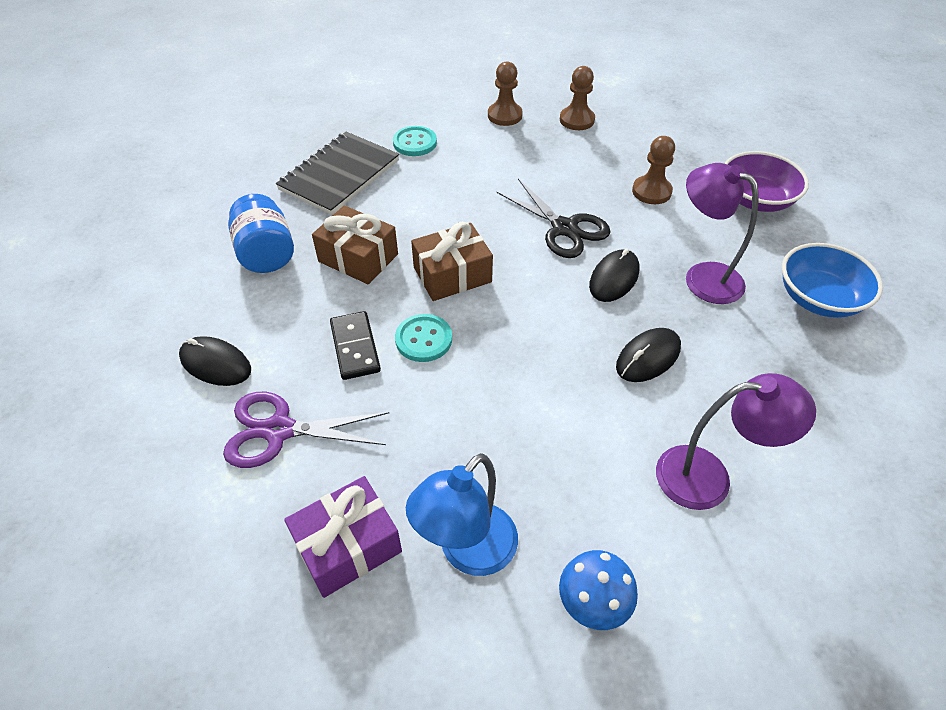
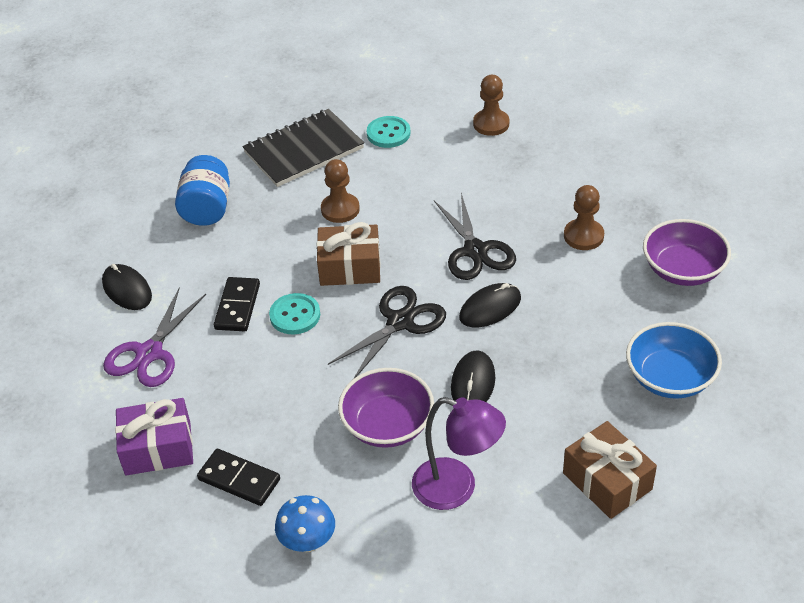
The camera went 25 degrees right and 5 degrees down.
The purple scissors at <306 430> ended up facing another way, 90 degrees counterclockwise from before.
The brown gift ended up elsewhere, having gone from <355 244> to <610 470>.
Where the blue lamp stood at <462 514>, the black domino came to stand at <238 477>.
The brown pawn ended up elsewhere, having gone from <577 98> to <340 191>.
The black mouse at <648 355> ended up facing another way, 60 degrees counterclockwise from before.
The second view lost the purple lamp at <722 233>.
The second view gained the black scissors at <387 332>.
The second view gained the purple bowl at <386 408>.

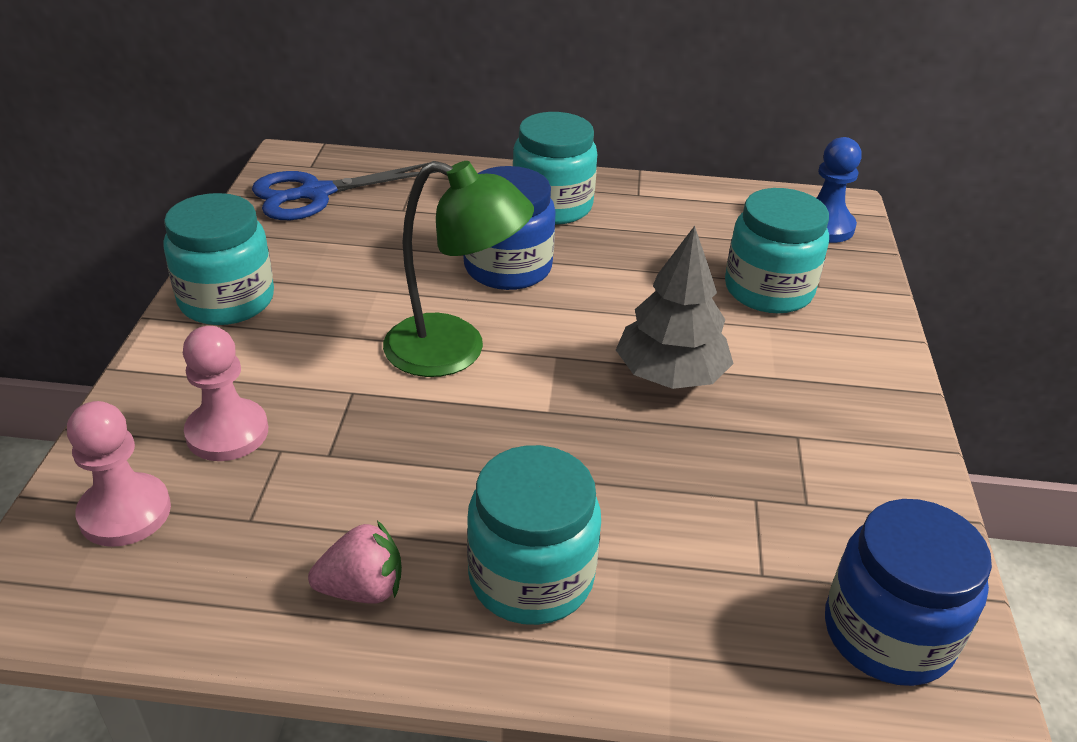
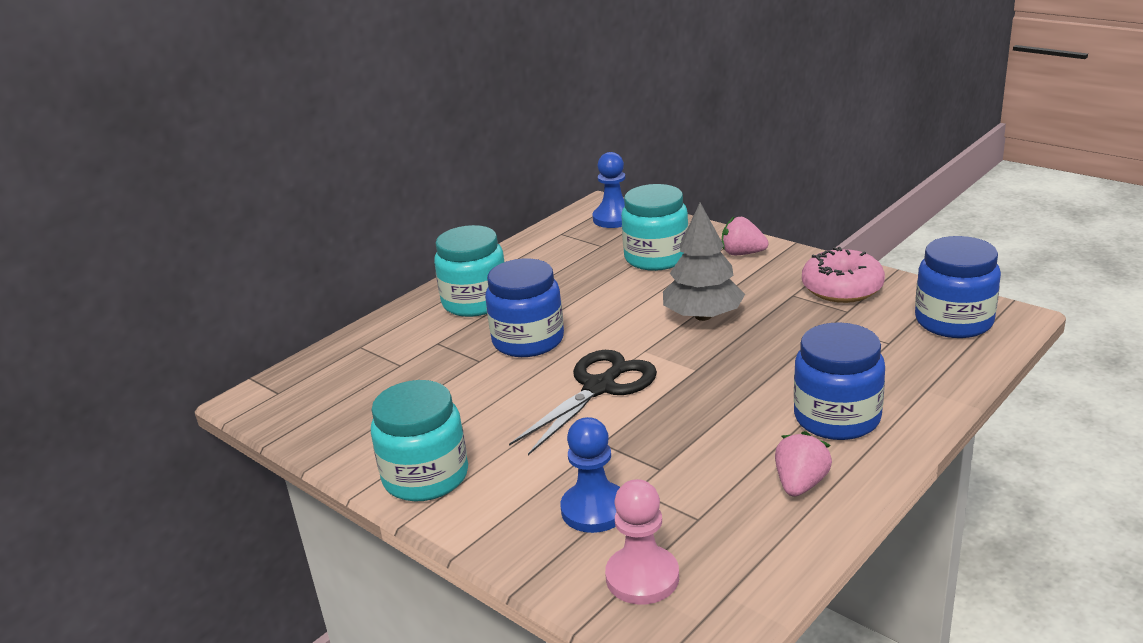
The camera went 50 degrees left and 10 degrees down.
What was the pink pawn at <225 393> turned into the blue pawn at <590 475>.
The second view lost the blue scissors at <344 191>.
Where the green lamp stood at <458 269>, the black scissors came to stand at <583 402>.
What was the turquoise jar at <534 535> turned into the blue jar at <839 381>.
The second view gained the pink strawberry at <745 236>.
The second view gained the pink donut at <843 275>.

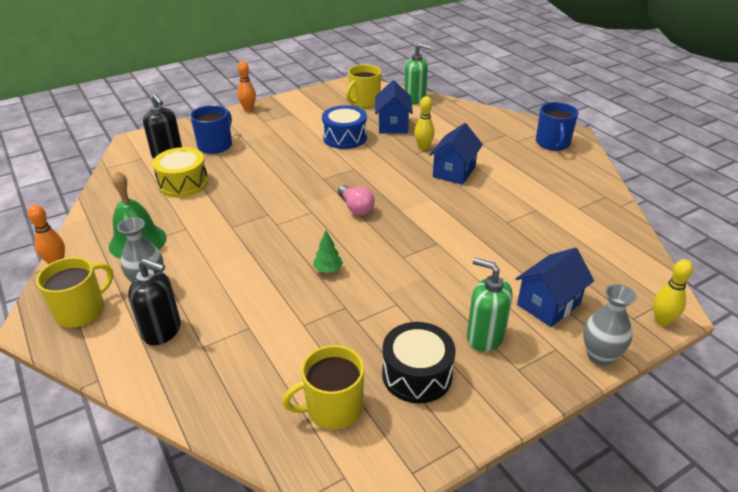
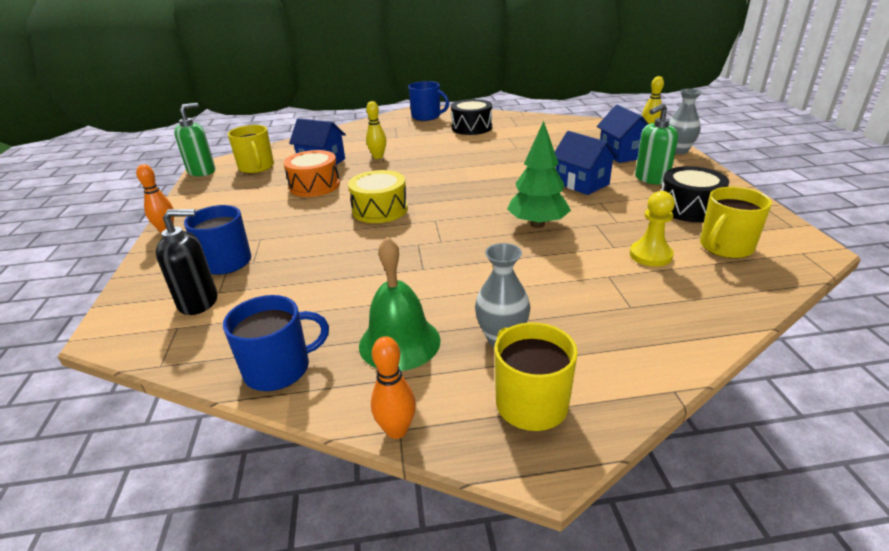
The camera went 65 degrees left and 5 degrees down.
The second view lost the black soap dispenser at <154 301>.
The yellow drum ended up elsewhere, having gone from <180 172> to <378 196>.
The yellow mug at <323 387> ended up facing another way, 45 degrees clockwise from before.
The size of the green tree at <328 251> changed by a factor of 2.03.
What was the blue drum at <344 127> turned into the orange drum at <312 173>.
The second view lost the pink light bulb at <356 200>.
The green soap dispenser ended up elsewhere, having gone from <418 73> to <194 139>.
The blue house ended up elsewhere, having gone from <456 154> to <586 163>.
The second view gained the blue mug at <276 343>.
The second view gained the black drum at <471 117>.
The second view gained the yellow pawn at <652 229>.

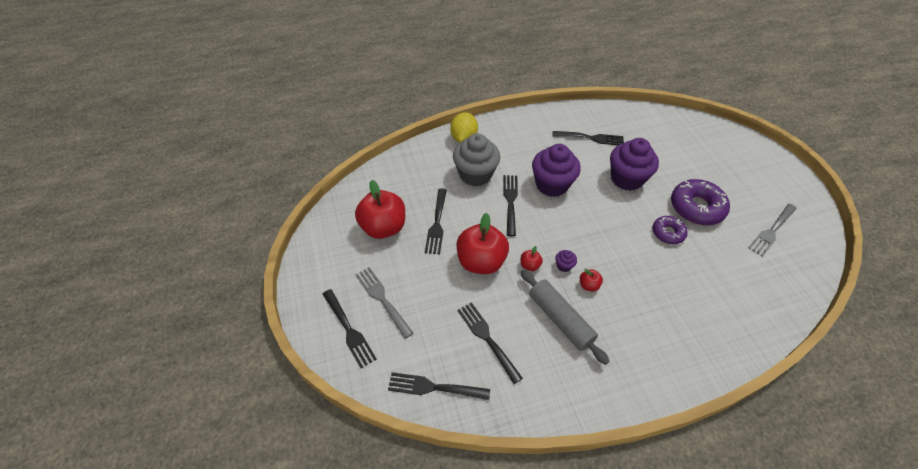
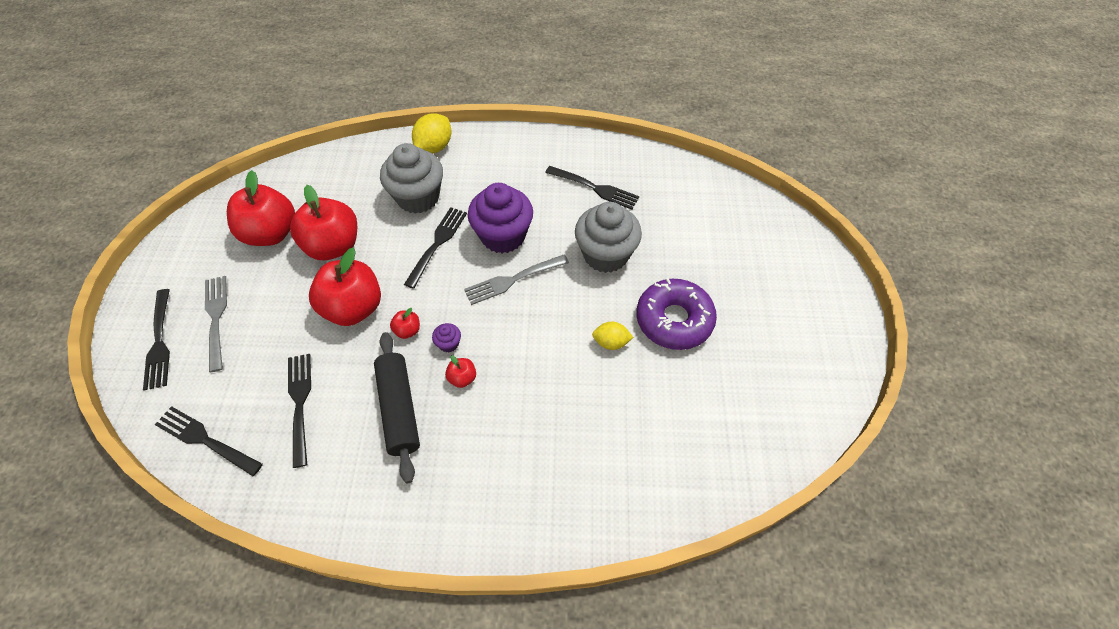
The camera went 20 degrees right and 5 degrees up.
Where the black fork stood at <436 221>, the red apple came to stand at <323 222>.
What was the grey rolling pin at <565 317> turned into the black rolling pin at <397 407>.
What was the purple cupcake at <634 164> turned into the grey cupcake at <608 237>.
Where the purple donut stood at <670 230>, the yellow lemon came to stand at <612 336>.
The grey fork ended up elsewhere, having gone from <772 230> to <516 279>.

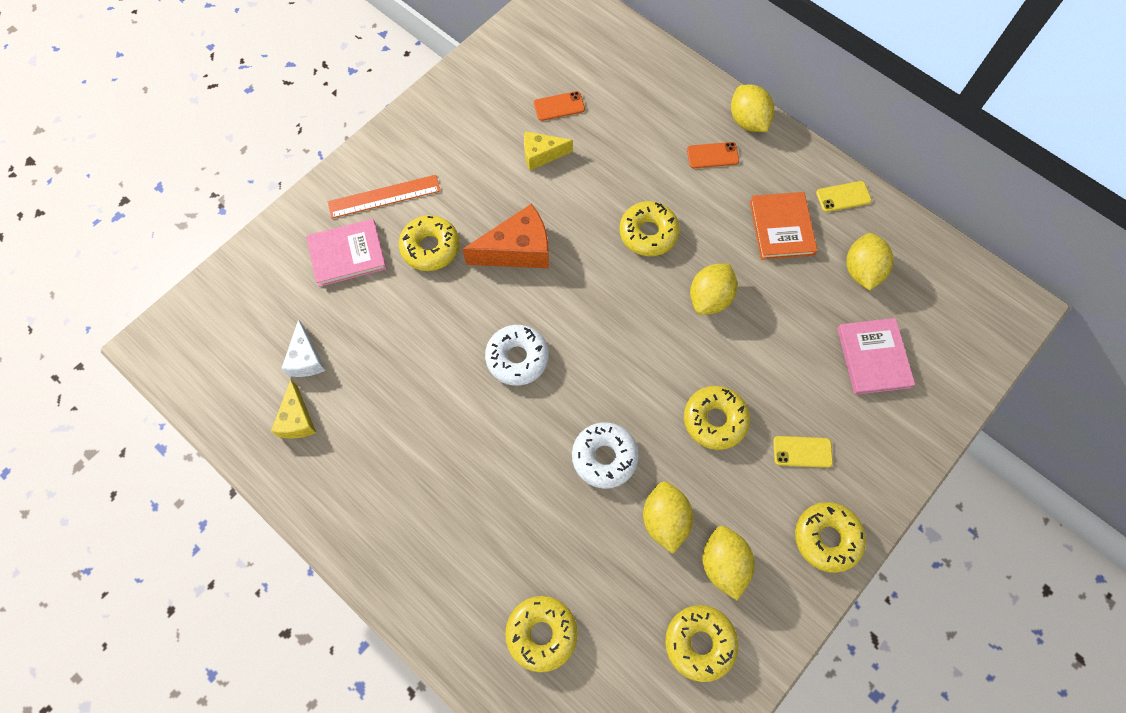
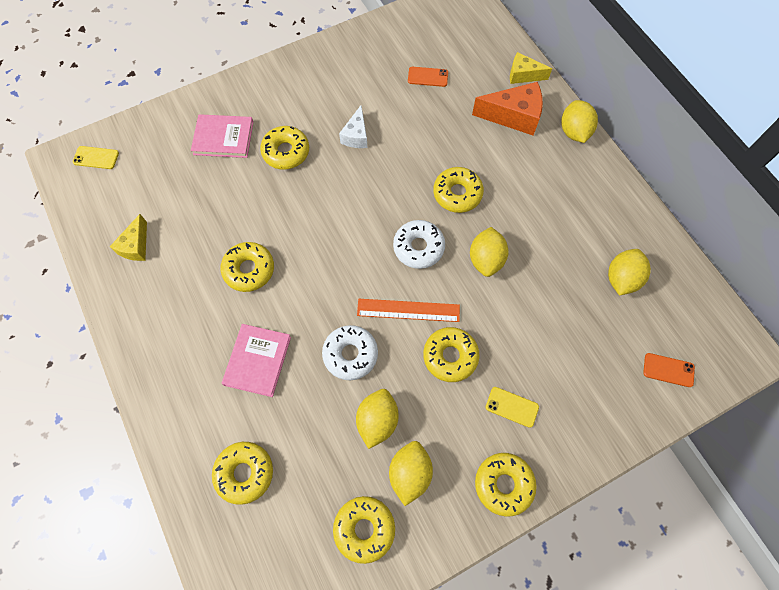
The camera went 20 degrees right and 0 degrees up.
The white cheese ended up elsewhere, having gone from <303 348> to <353 126>.
The orange ruler ended up elsewhere, having gone from <384 196> to <408 310>.
The orange cheese ended up elsewhere, having gone from <505 236> to <507 108>.
The white donut ended up elsewhere, having gone from <517 355> to <419 244>.
The yellow cheese ended up elsewhere, having gone from <548 151> to <531 68>.
The orange phone ended up elsewhere, having gone from <713 155> to <669 370>.
The yellow lemon at <713 289> ended up facing another way, 45 degrees counterclockwise from before.
The second view lost the orange book at <783 226>.
The yellow phone ended up elsewhere, having gone from <844 196> to <96 157>.
The pink book ended up elsewhere, having gone from <876 356> to <256 360>.
The second view gained the yellow donut at <247 267>.

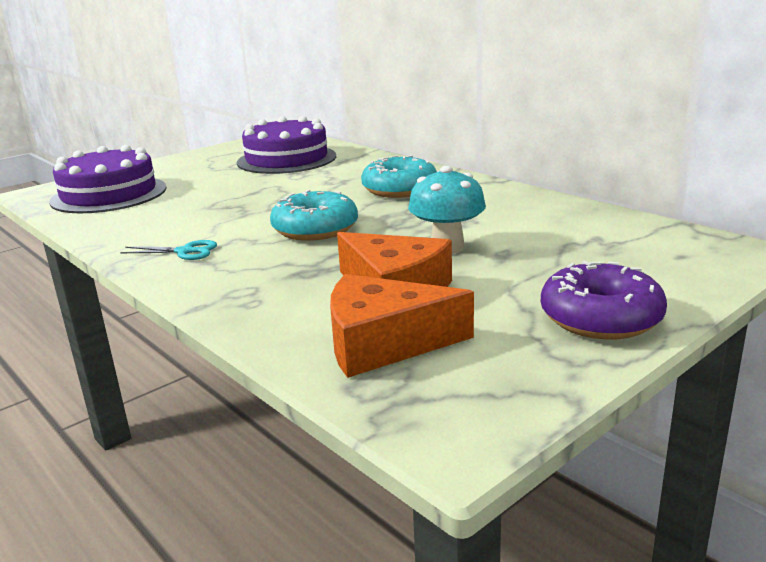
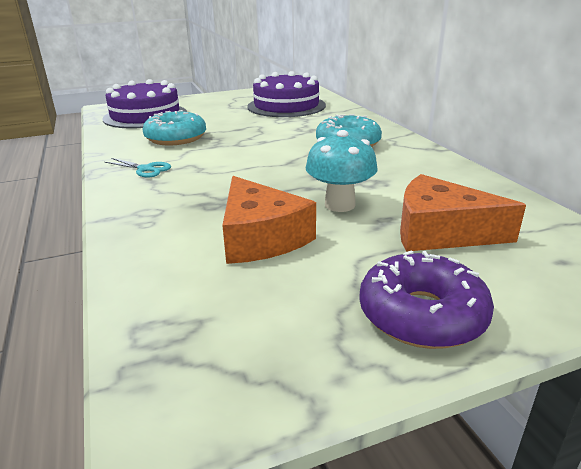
The camera went 20 degrees right and 5 degrees up.
The turquoise donut ended up elsewhere, having gone from <314 215> to <174 127>.
The orange cheese ended up elsewhere, having gone from <402 326> to <463 213>.

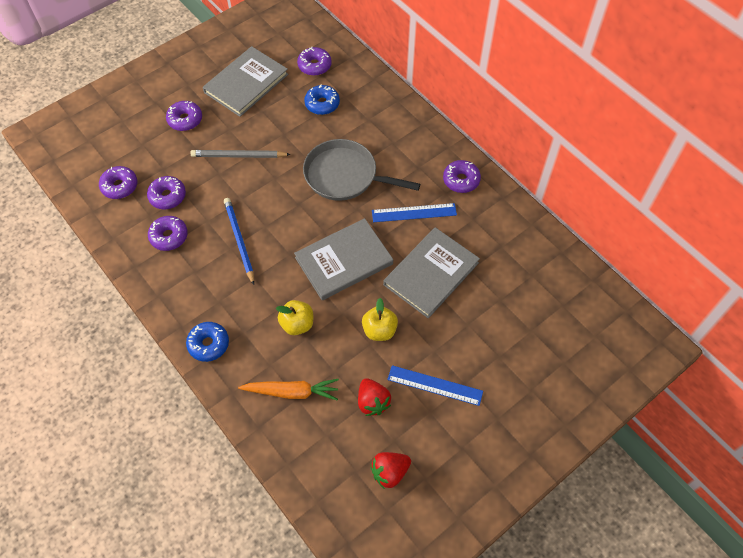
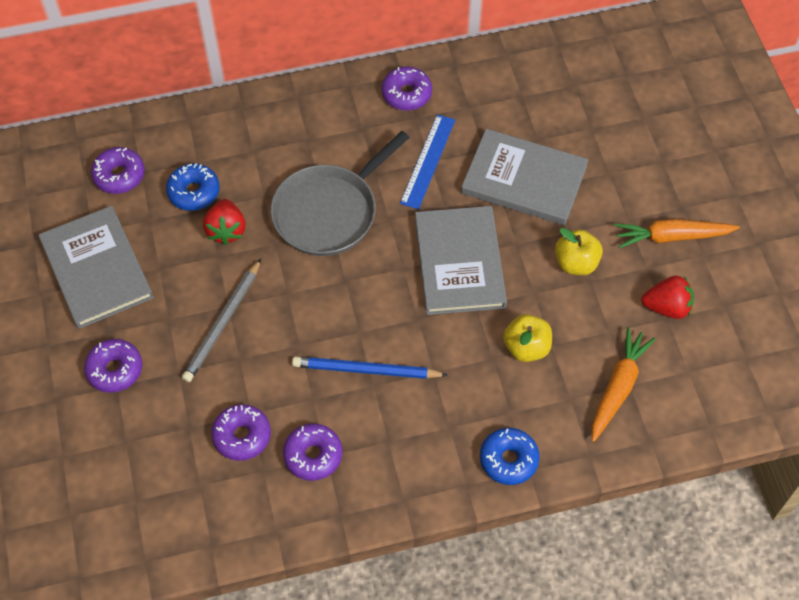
The camera went 65 degrees left and 0 degrees up.
The second view lost the purple donut at <118 182>.
The red strawberry ended up elsewhere, having gone from <390 470> to <224 222>.
The grey book at <431 272> ended up facing another way, 45 degrees counterclockwise from before.
Where the blue ruler stood at <435 385>, the orange carrot came to stand at <677 233>.

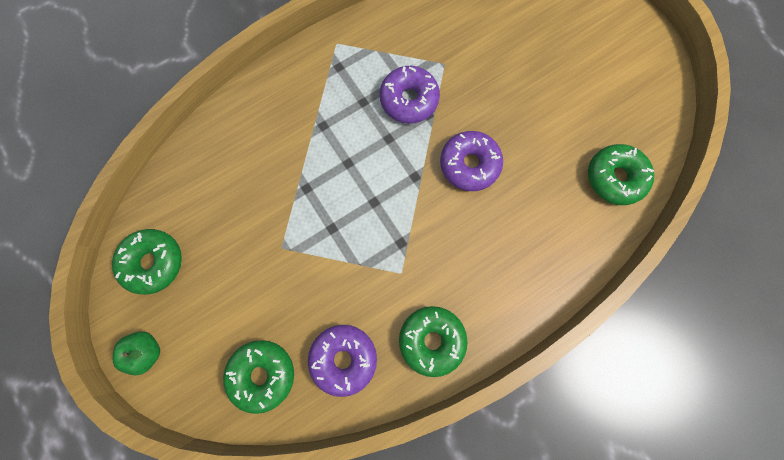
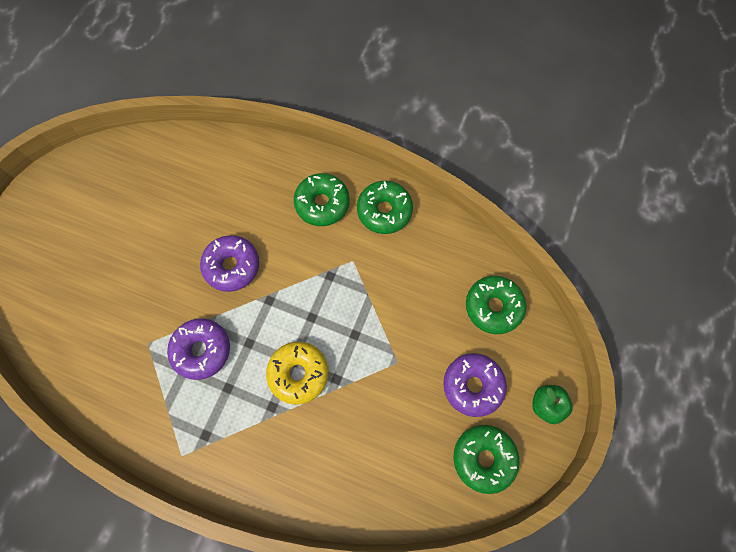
The camera went 125 degrees left and 5 degrees down.
The purple donut ended up elsewhere, having gone from <342 361> to <475 385>.
The green donut ended up elsewhere, having gone from <621 174> to <322 199>.
The second view gained the yellow donut at <297 373>.

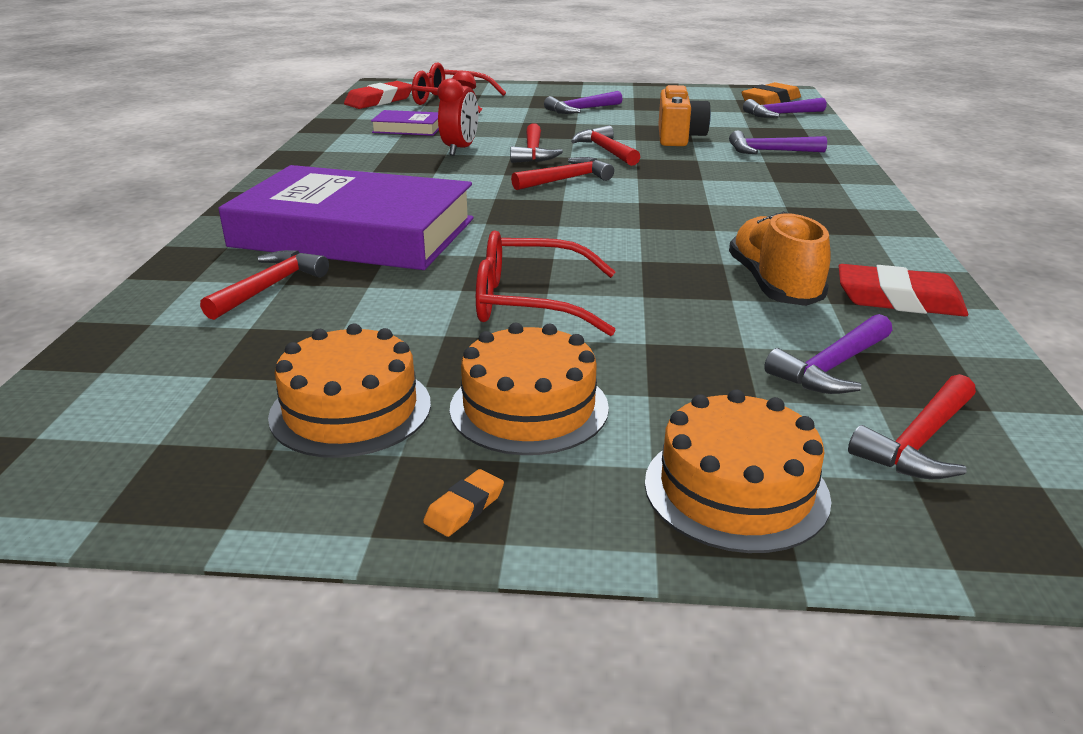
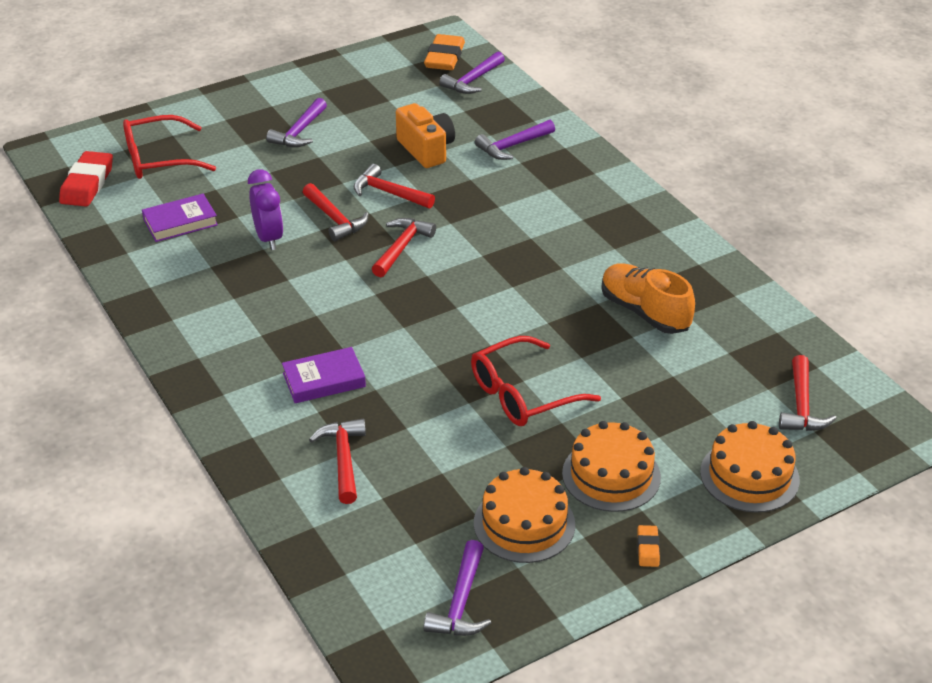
The camera went 35 degrees left and 10 degrees up.
The size of the purple book at <346 217> changed by a factor of 0.42.
What was the red clock at <457 113> turned into the purple clock at <265 209>.
The purple hammer ended up elsewhere, having gone from <828 354> to <457 588>.
The second view lost the red eraser at <903 290>.

